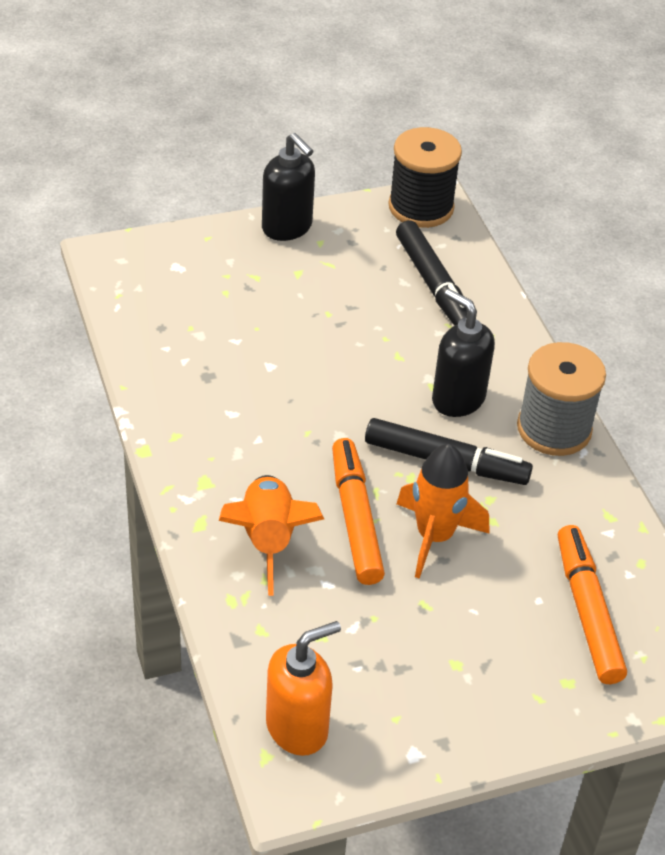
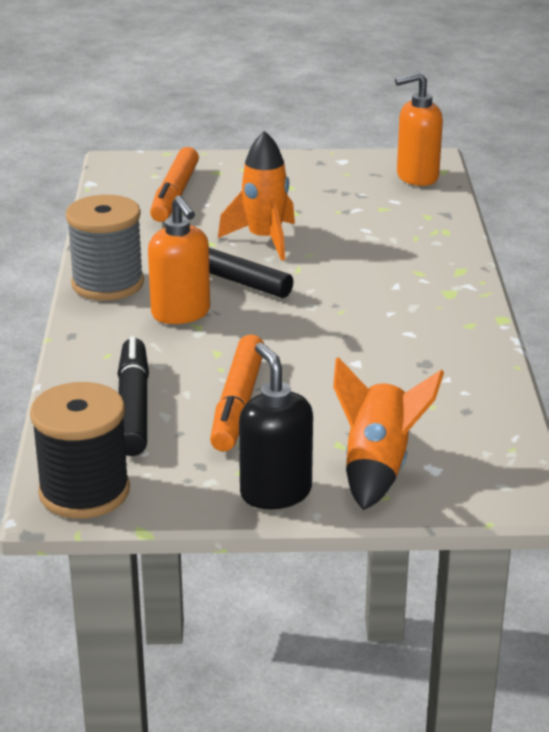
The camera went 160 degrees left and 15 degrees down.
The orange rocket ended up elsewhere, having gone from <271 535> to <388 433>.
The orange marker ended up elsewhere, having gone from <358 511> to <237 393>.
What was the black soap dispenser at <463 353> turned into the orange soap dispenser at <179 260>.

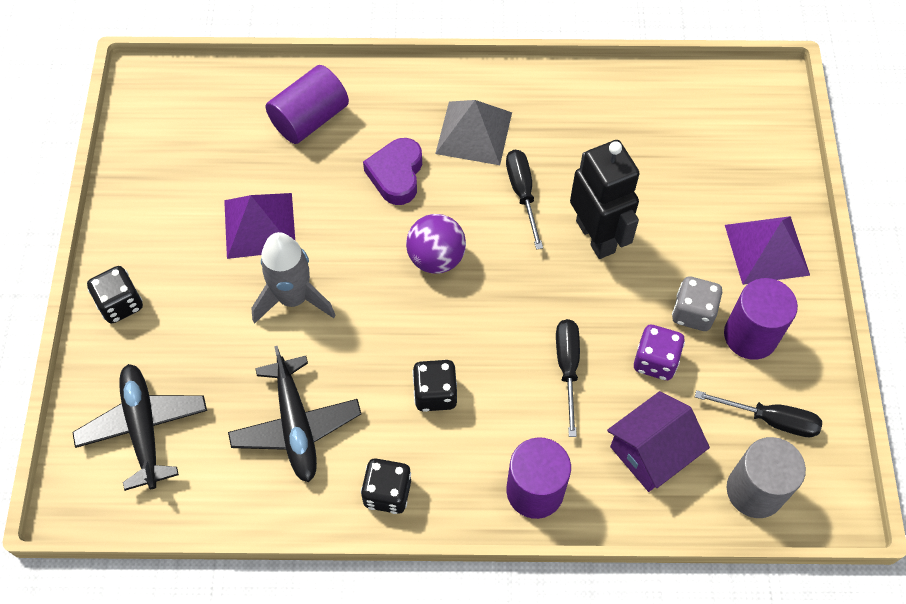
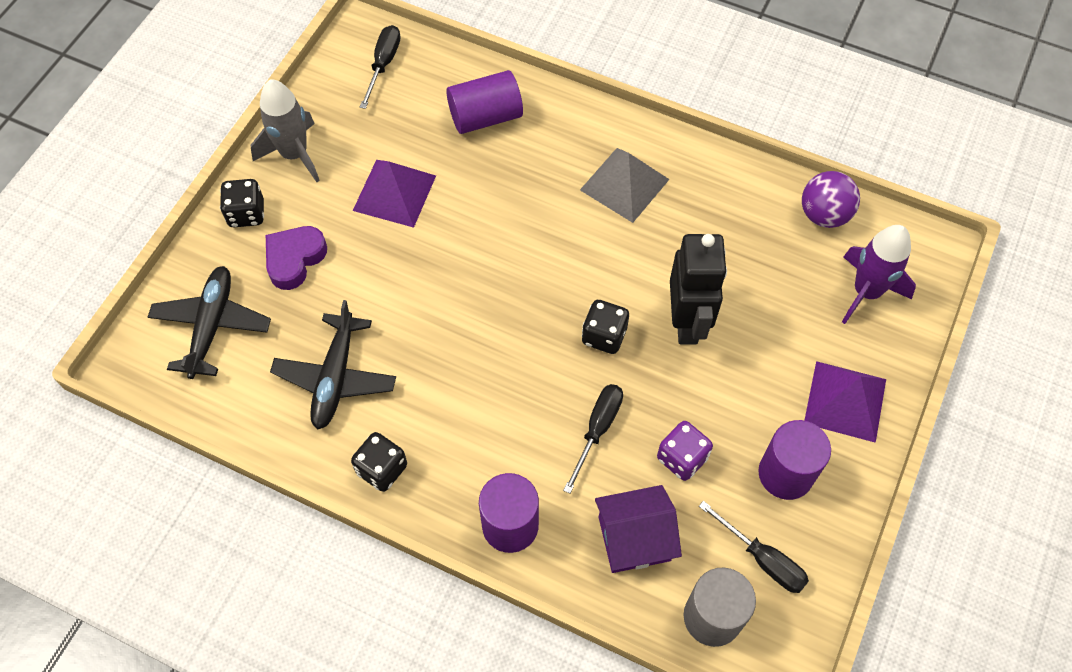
The camera went 25 degrees right and 0 degrees up.
The grey rocket ended up elsewhere, having gone from <293 278> to <285 130>.
The purple heart ended up elsewhere, having gone from <392 171> to <296 258>.
The purple ball ended up elsewhere, having gone from <436 244> to <831 199>.
The black dice ended up elsewhere, having gone from <434 386> to <605 327>.
The black screwdriver ended up elsewhere, having gone from <524 200> to <380 67>.
The second view lost the grey dice at <697 303>.
The second view gained the purple rocket at <879 274>.

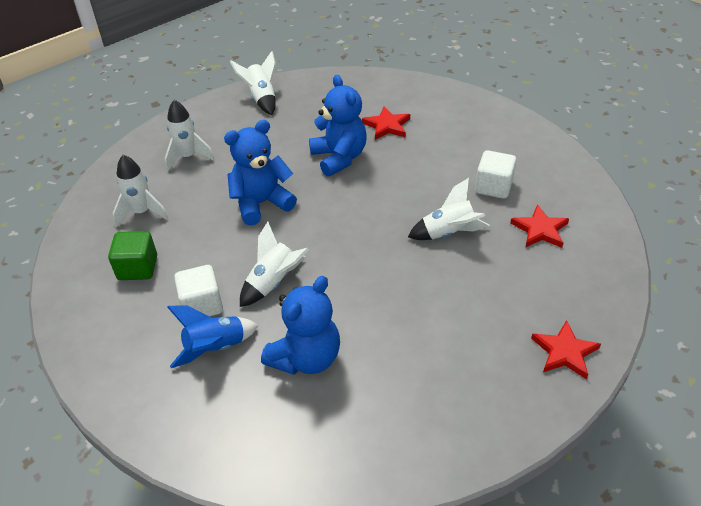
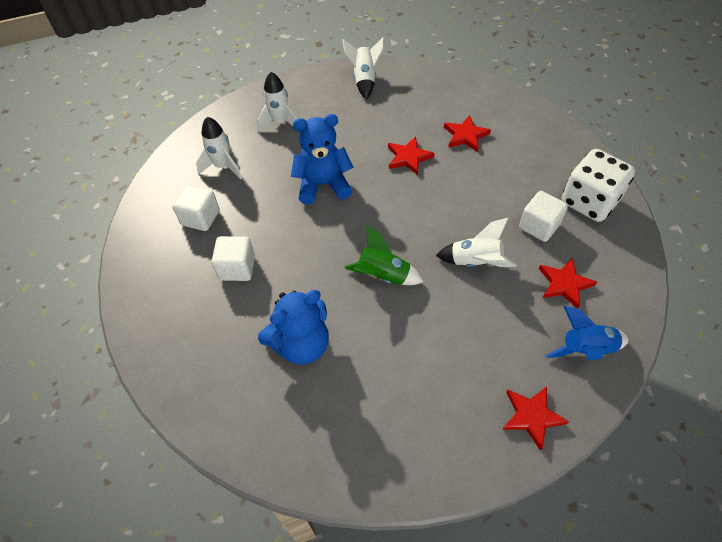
The camera went 20 degrees right and 10 degrees up.
What was the green cube at <132 255> turned into the white cube at <196 208>.
The blue rocket ended up elsewhere, having gone from <212 336> to <587 333>.
The second view lost the white rocket at <274 264>.
Where the blue teddy bear stood at <338 126>, the red star came to stand at <411 155>.
The second view gained the green rocket at <384 255>.
The second view gained the white dice at <598 185>.

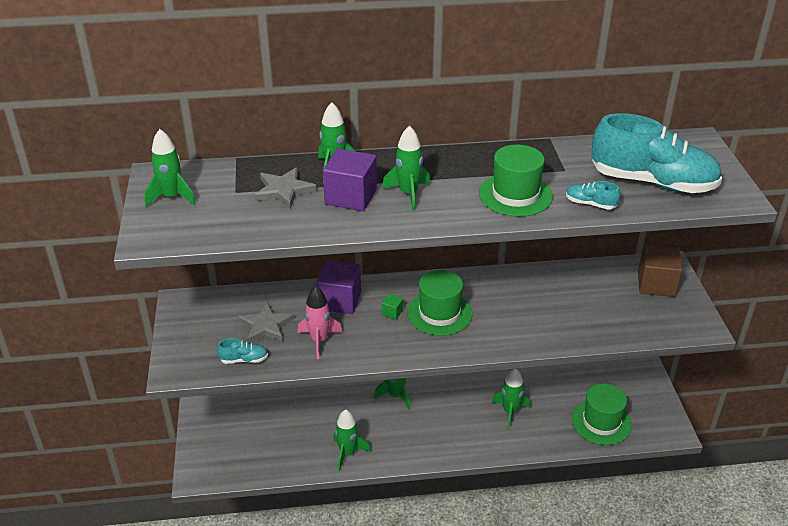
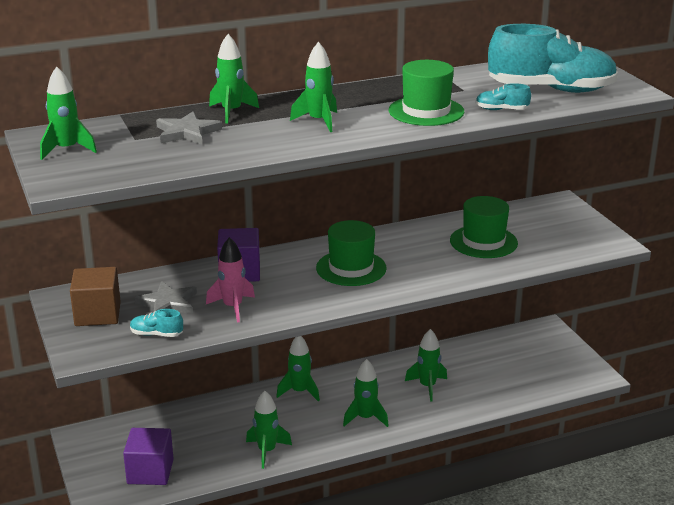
The camera went 15 degrees left and 10 degrees down.
The turquoise shoe at <242 351> ended up facing another way, 150 degrees counterclockwise from before.
The purple cube ended up elsewhere, having gone from <350 180> to <148 456>.
The second view lost the green cube at <392 307>.
The green hat ended up elsewhere, having gone from <602 414> to <484 227>.
The brown cube ended up elsewhere, having gone from <660 271> to <95 296>.
The second view gained the green rocket at <366 393>.

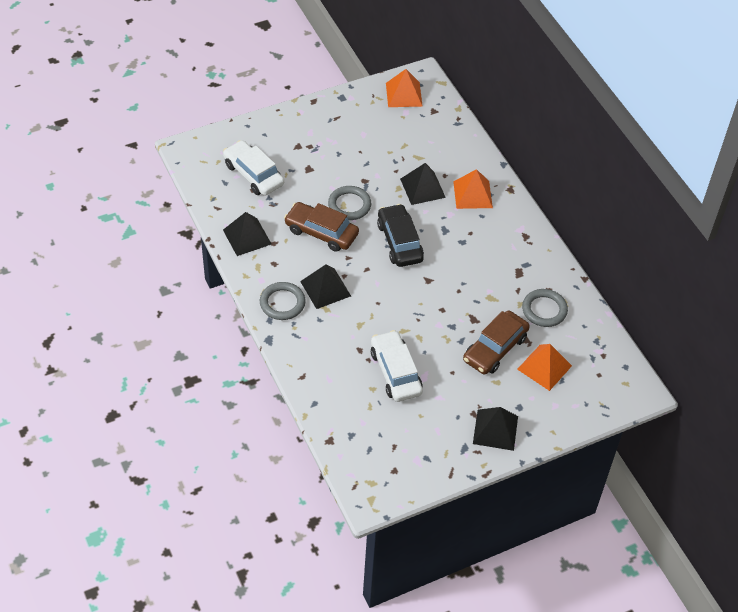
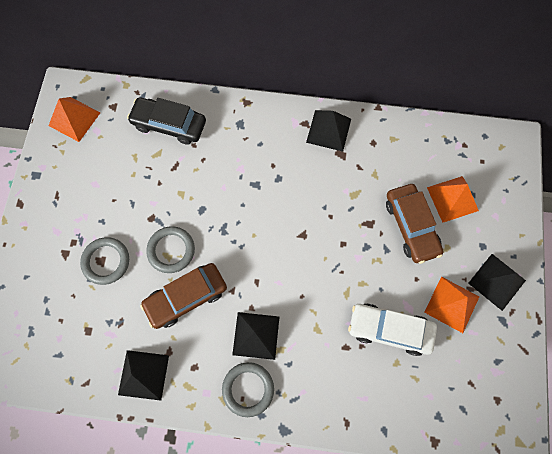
The camera went 55 degrees left and 20 degrees up.
The second view lost the white car at <253 168>.
The black car ended up elsewhere, having gone from <400 235> to <166 121>.
The black pyramid ended up elsewhere, having gone from <423 184> to <328 131>.
The orange pyramid ended up elsewhere, having gone from <473 189> to <451 304>.
The grey ring ended up elsewhere, having gone from <545 308> to <104 261>.

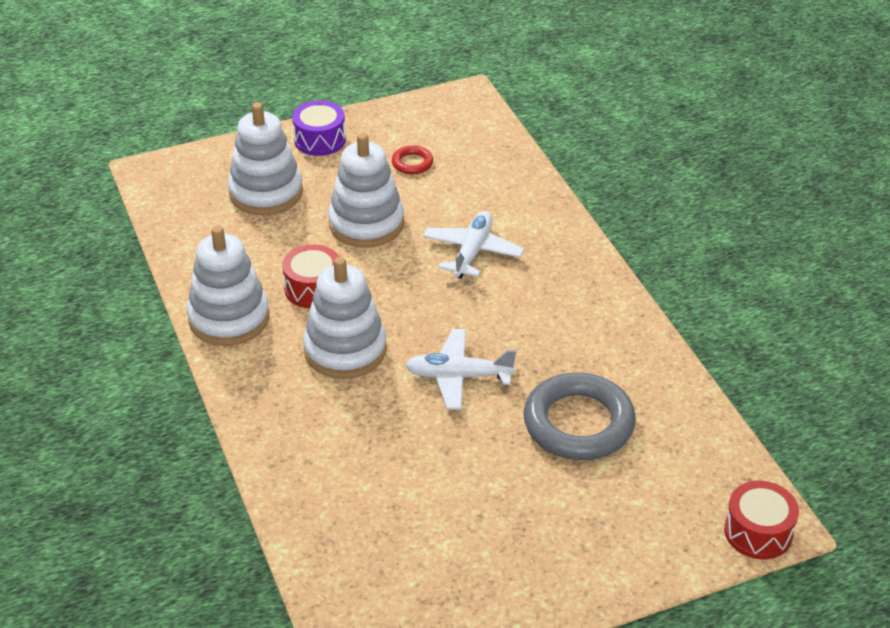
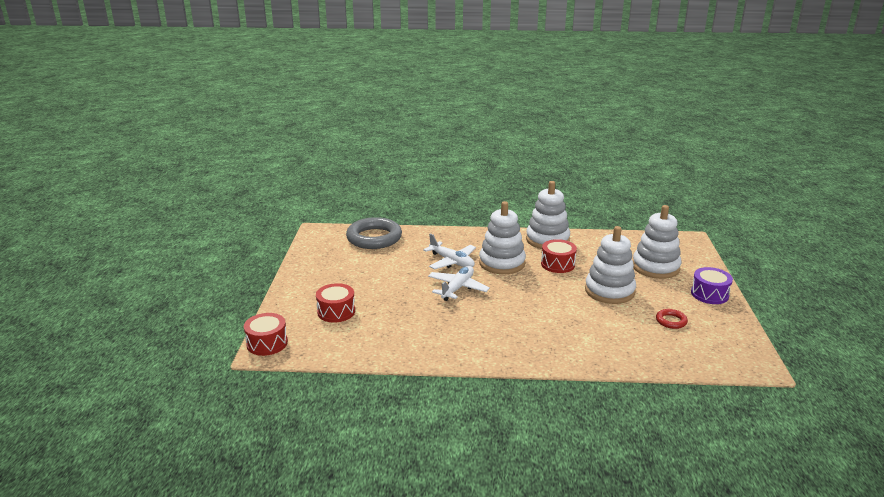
The camera went 115 degrees right and 15 degrees down.
The white plane ended up elsewhere, having gone from <473 245> to <449 251>.
The grey ring ended up elsewhere, having gone from <579 416> to <374 233>.
The second view gained the red drum at <335 302>.

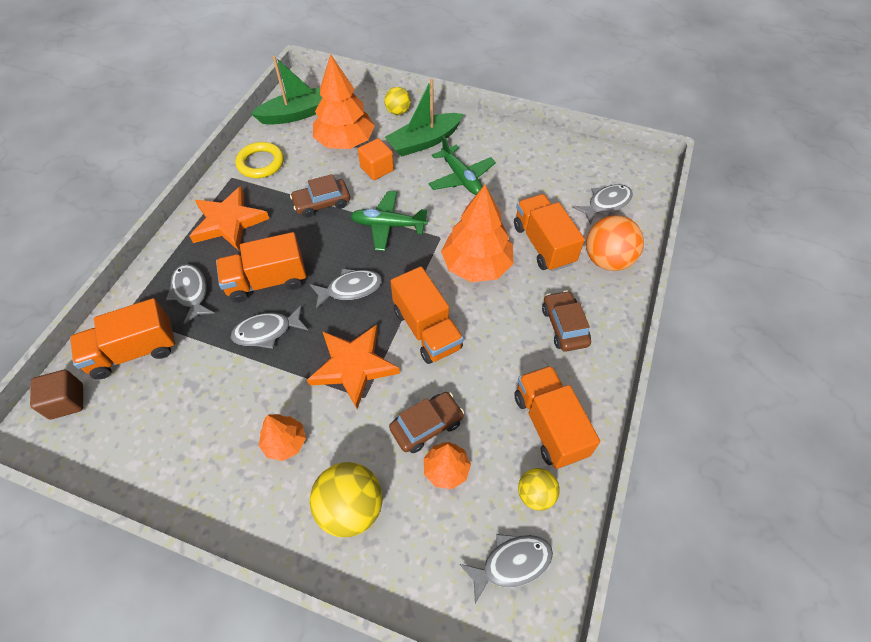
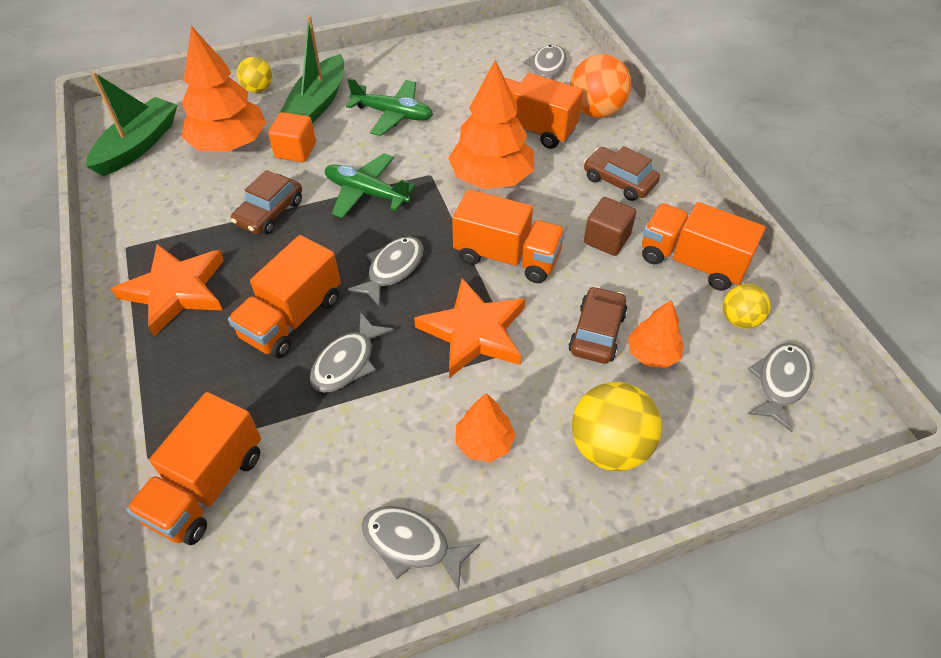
The camera went 40 degrees left and 5 degrees down.
The brown cube ended up elsewhere, having gone from <56 395> to <610 226>.
The grey fish ended up elsewhere, having gone from <190 294> to <420 548>.
The second view lost the yellow ring at <259 160>.
The green plane at <389 221> ended up facing another way, 60 degrees clockwise from before.

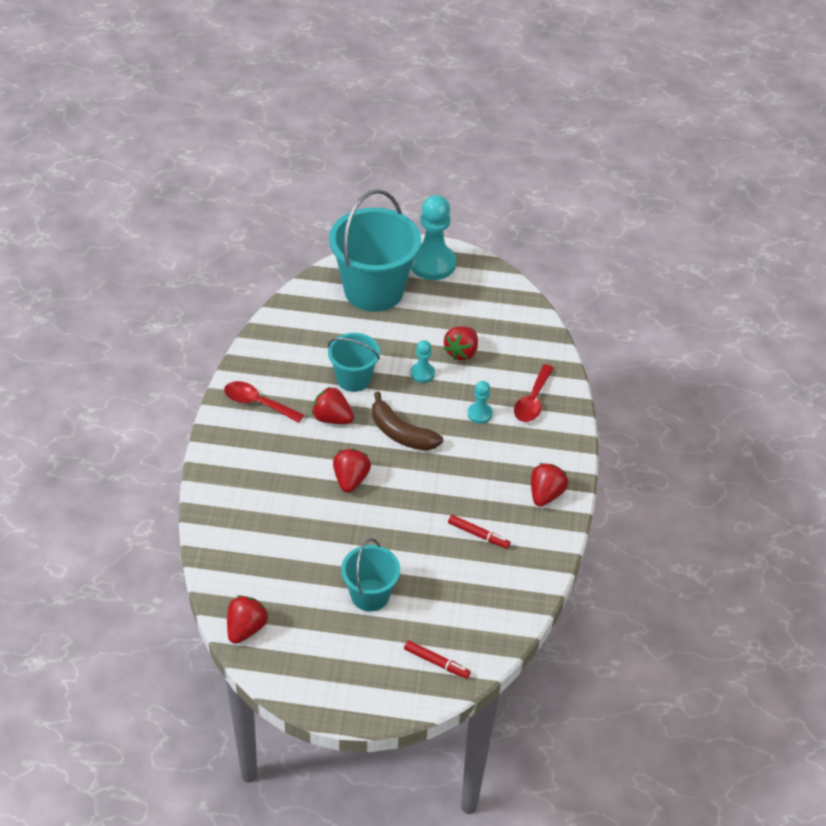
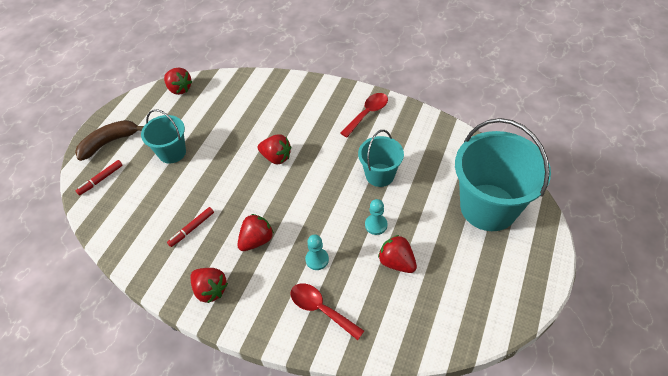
The camera went 110 degrees right and 5 degrees up.
The red strawberry ended up elsewhere, having gone from <333 405> to <255 232>.
The brown banana ended up elsewhere, having gone from <407 421> to <109 140>.
The second view lost the turquoise pawn at <433 237>.

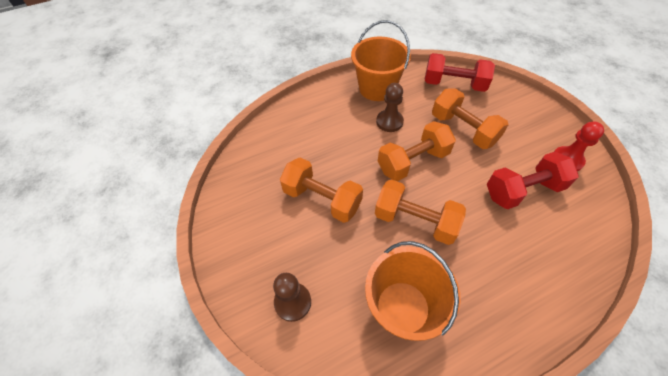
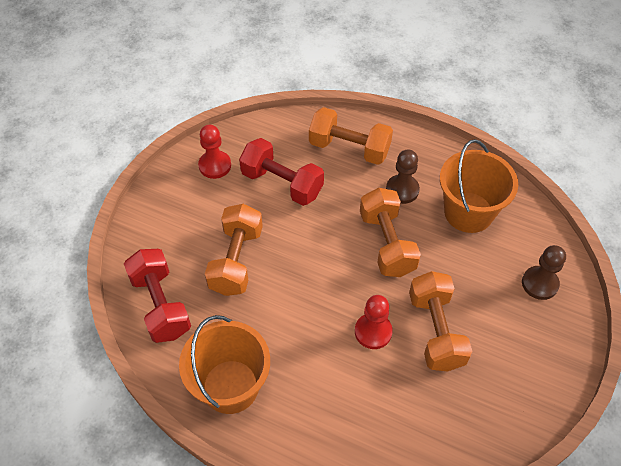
The camera went 130 degrees left and 0 degrees up.
The brown pawn ended up elsewhere, having gone from <390 107> to <403 176>.
The orange dumbbell ended up elsewhere, having gone from <417 151> to <351 136>.
The second view gained the red pawn at <374 322>.

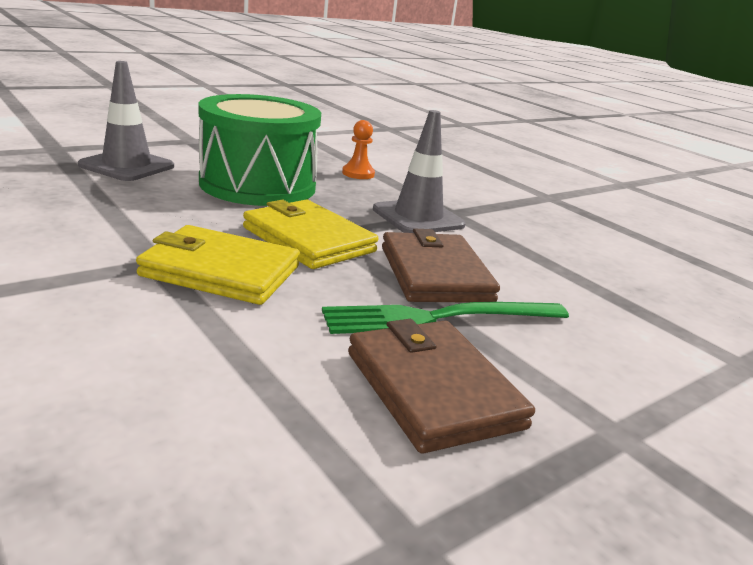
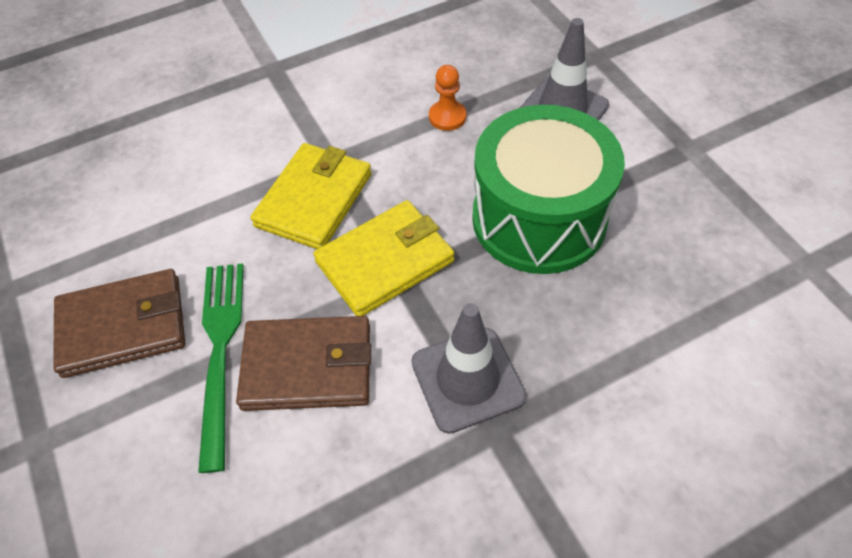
The camera went 105 degrees right and 30 degrees up.
The orange pawn ended up elsewhere, having gone from <358 149> to <447 98>.

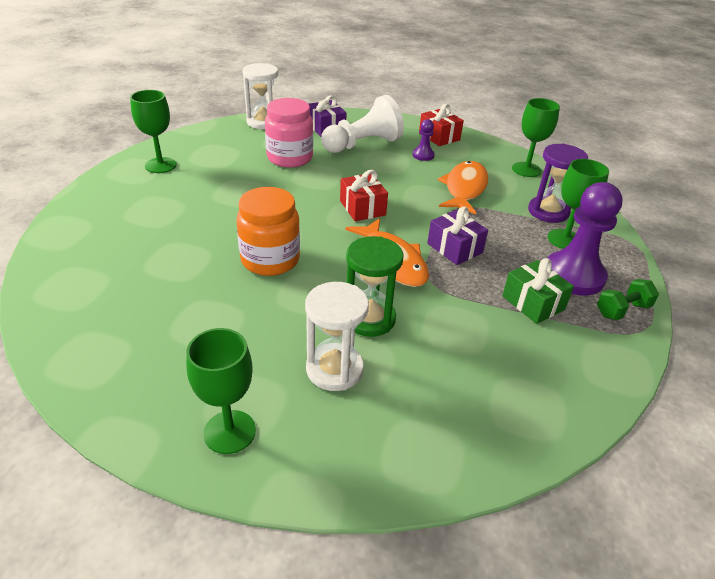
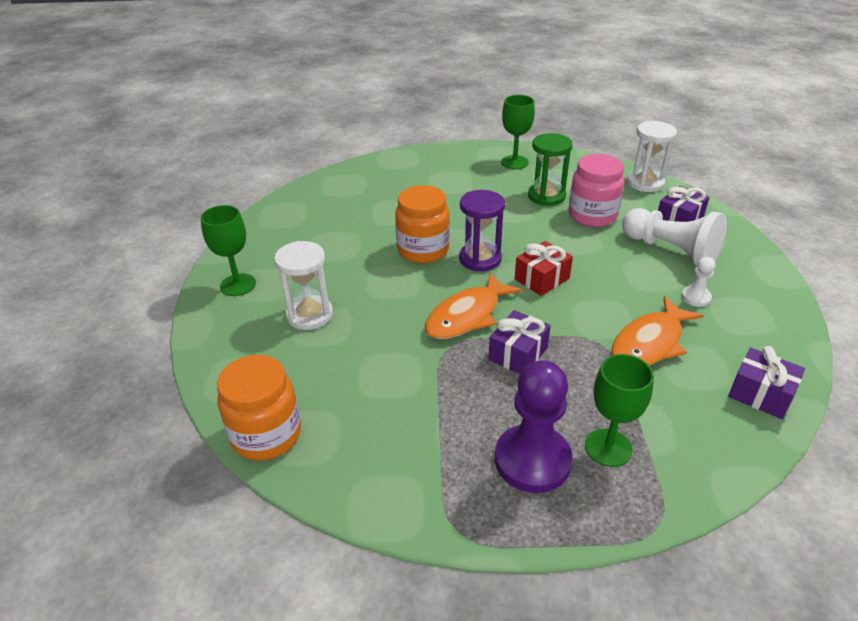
The camera went 75 degrees right and 0 degrees up.
The green hourglass ended up elsewhere, having gone from <375 286> to <550 169>.
What was the purple pawn at <423 140> turned into the white pawn at <698 282>.
The second view lost the red gift at <441 125>.
The orange fish at <463 188> ended up facing another way, 135 degrees clockwise from before.
The second view lost the green gift at <538 291>.
Where the green goblet stood at <536 137>, the purple gift came to stand at <766 382>.
The purple hourglass ended up elsewhere, having gone from <558 183> to <482 230>.
The second view lost the green dumbbell at <628 299>.
The second view gained the orange jar at <259 408>.

